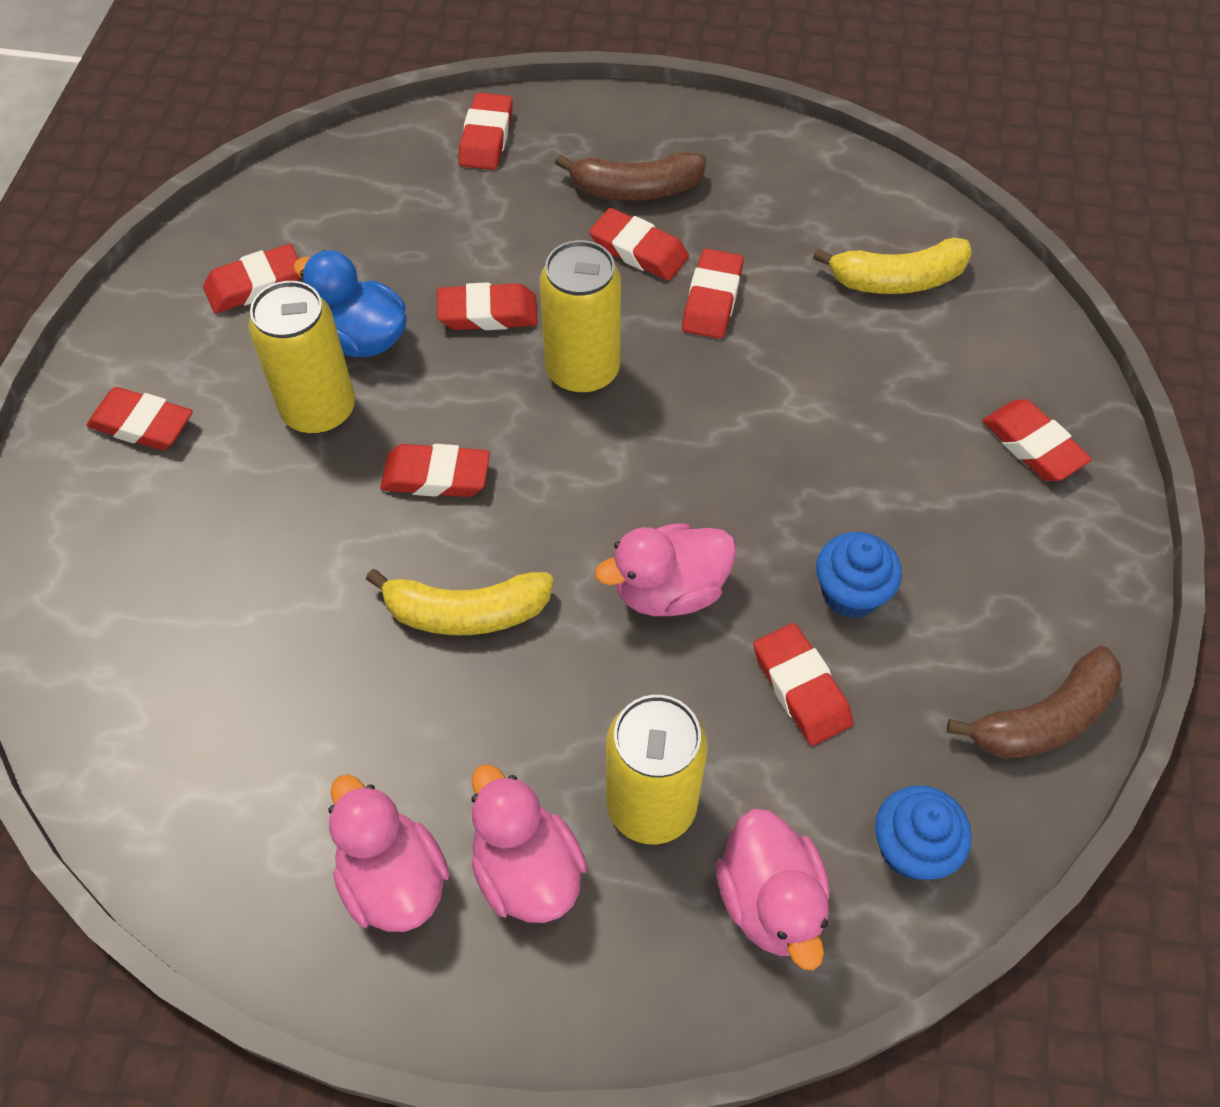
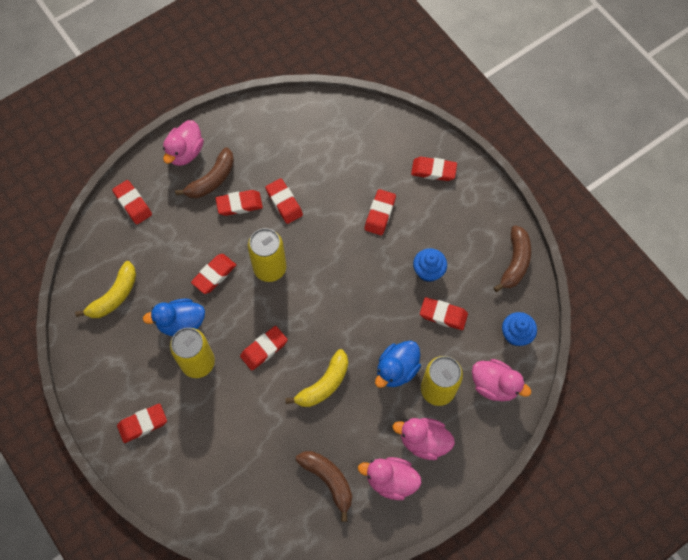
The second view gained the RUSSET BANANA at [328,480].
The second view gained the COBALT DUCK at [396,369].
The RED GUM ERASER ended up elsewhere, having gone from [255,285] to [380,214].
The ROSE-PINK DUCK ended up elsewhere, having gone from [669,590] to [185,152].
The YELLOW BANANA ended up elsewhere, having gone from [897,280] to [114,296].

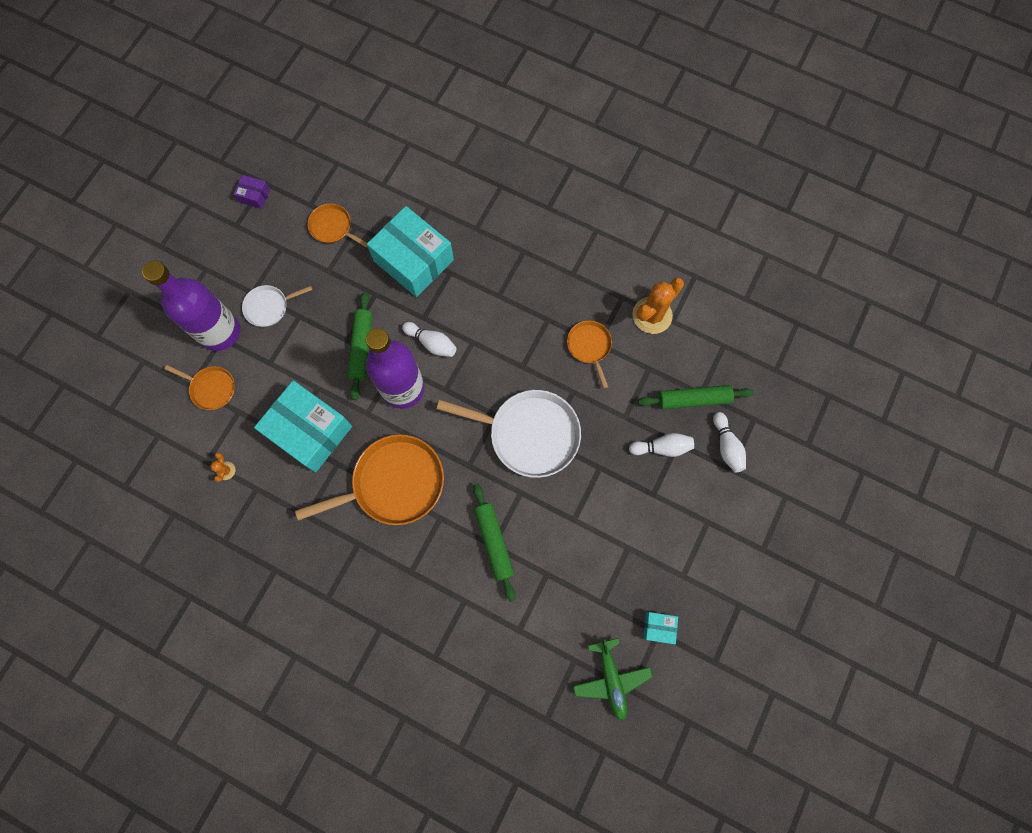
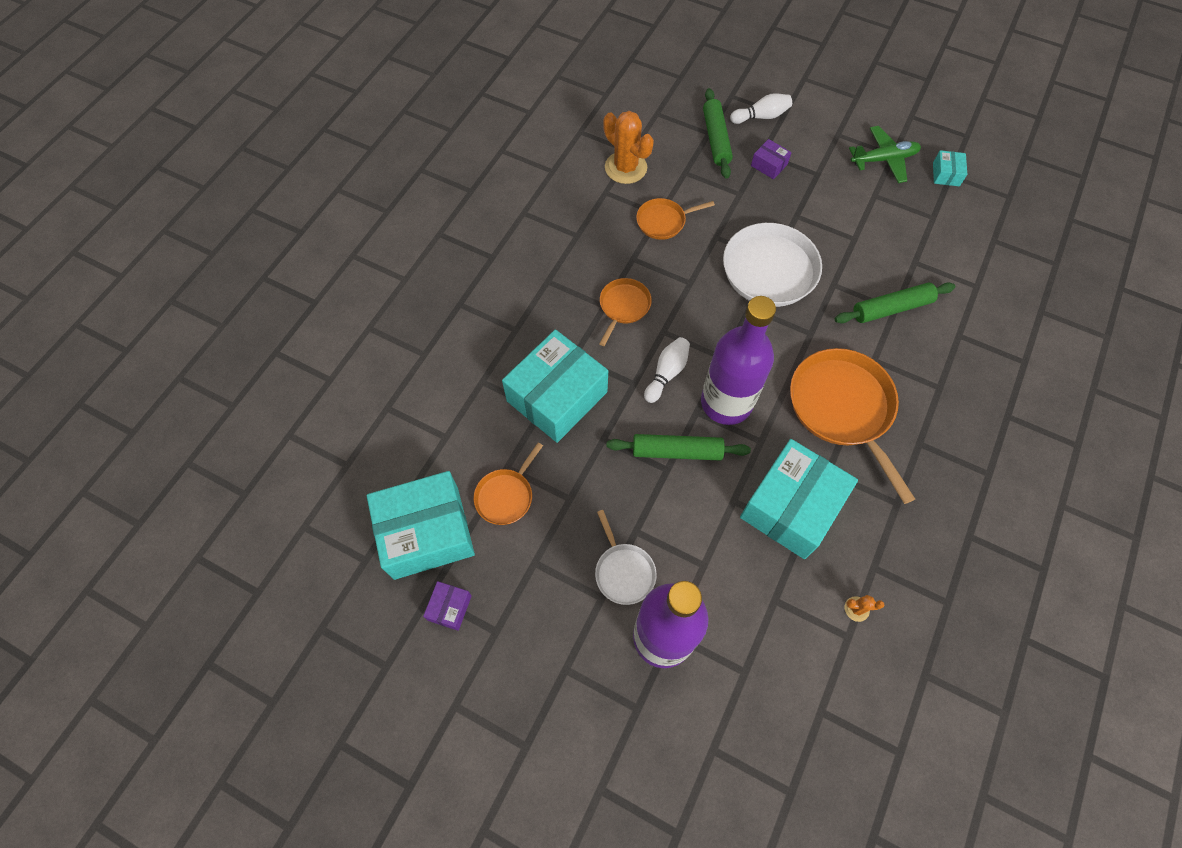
The second view gained the AQUA BOX at [426,532].
The ORANGE PAN ended up elsewhere, having gone from [211,388] to [623,306].
The GREEN AEROPLANE ended up elsewhere, having gone from [611,678] to [883,160].
Where the PURE WHITE BOWLING PIN stood at [662,447], the ROYAL PURPLE BOX came to stand at [769,165].

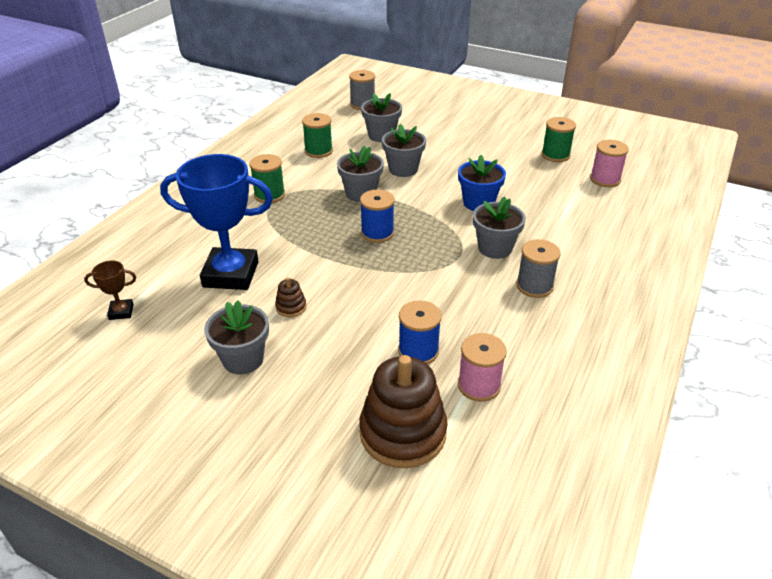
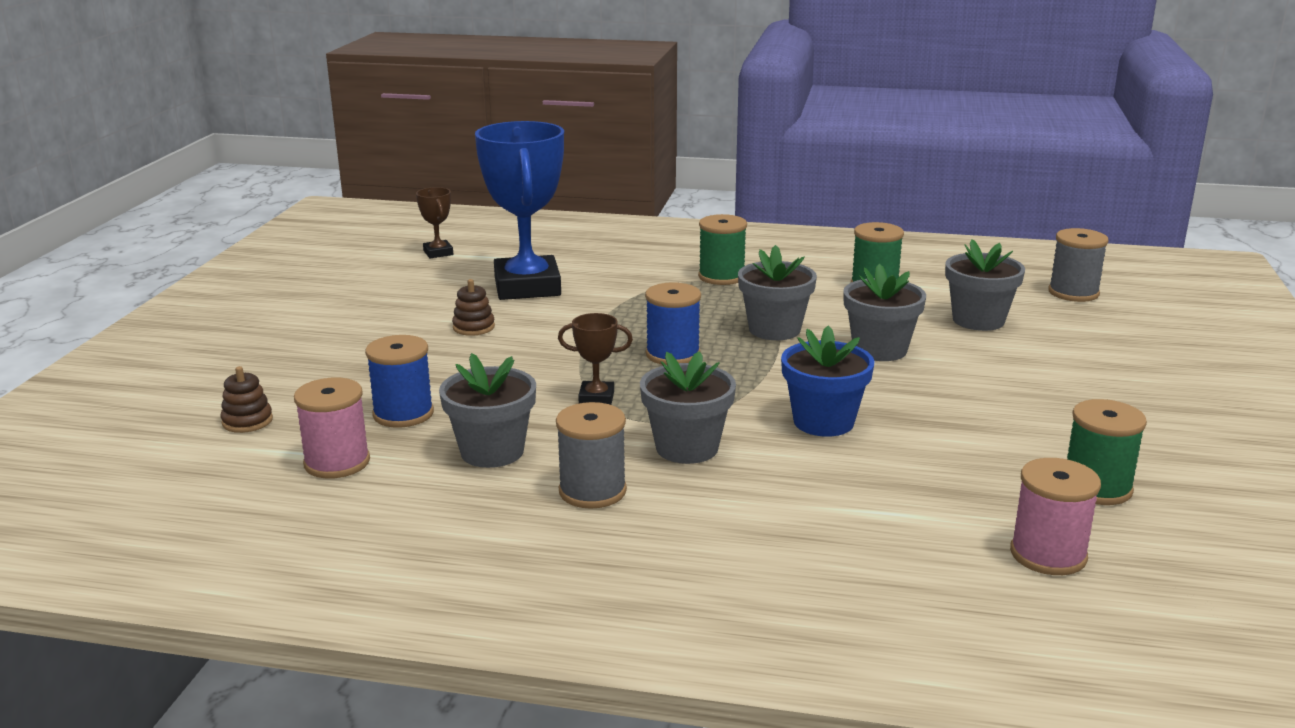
The second view gained the RUSSET TROPHY at [596,398].
The ASH-GREY POTTED PLANT ended up elsewhere, having gone from [243,359] to [492,452].
The size of the RUSSET RING STACKER at [403,433] changed by a factor of 0.43.

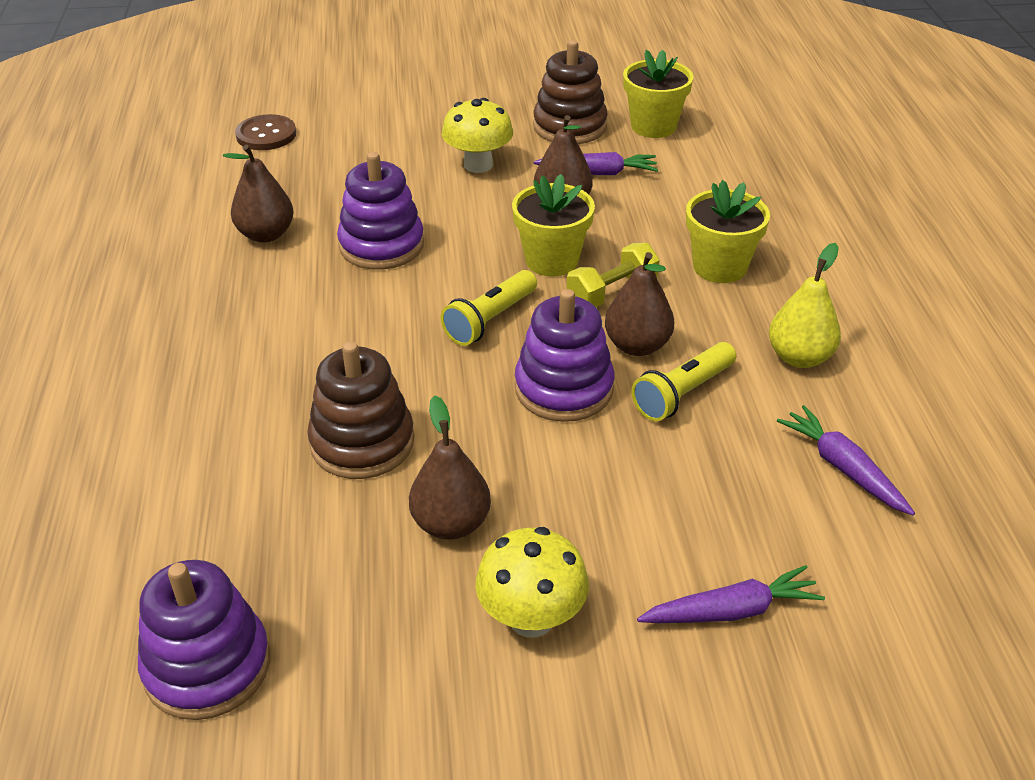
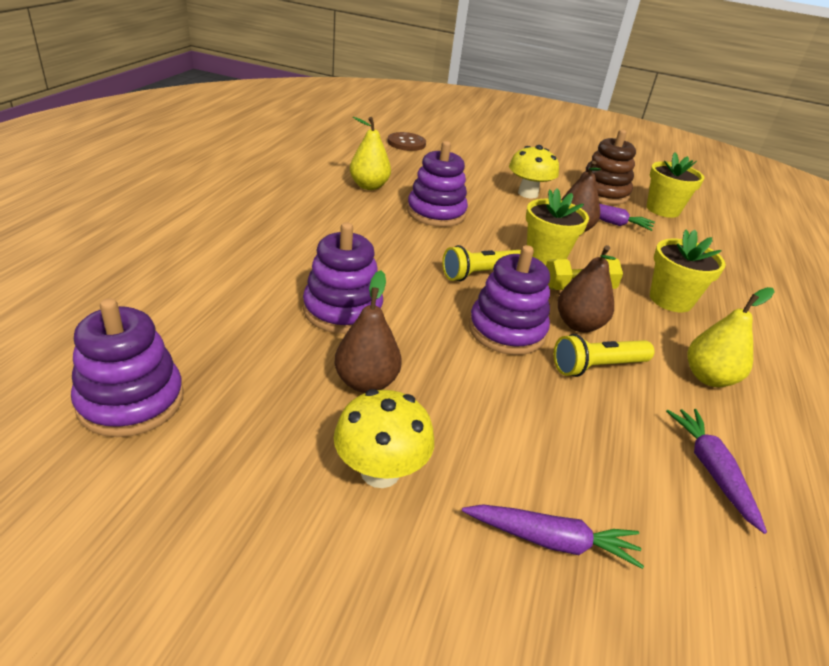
What was the RUSSET PEAR FRUIT at [266,234] turned into the YELLOW PEAR FRUIT at [369,186].
What was the RUSSET RING STACKER at [362,442] turned into the ROYAL PURPLE RING STACKER at [342,310].

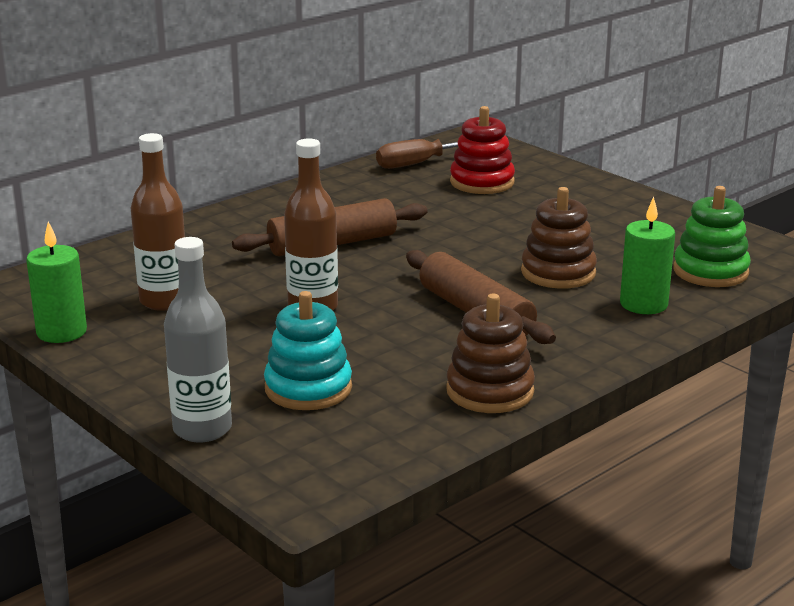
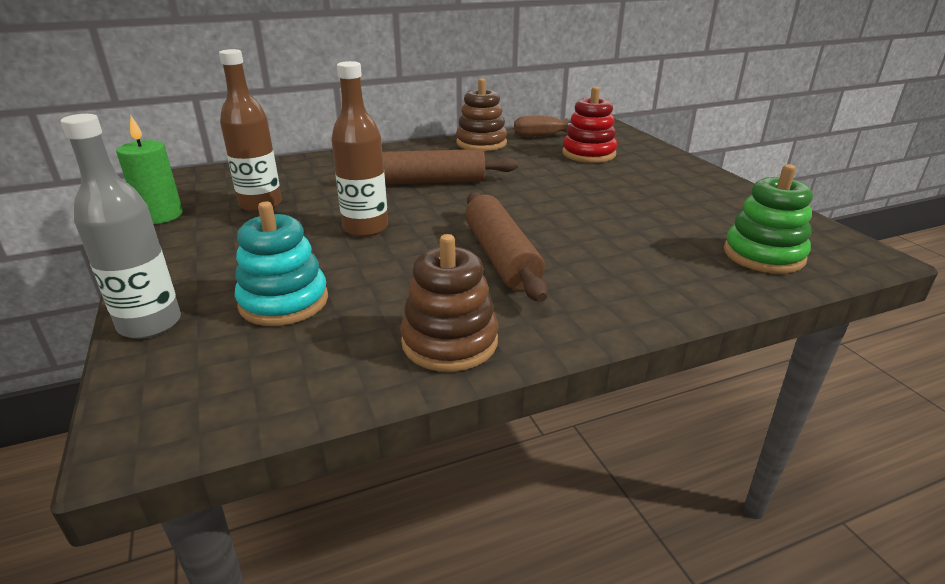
The second view lost the GREEN PILLAR CANDLE at [643,304].
The RUSSET RING STACKER ended up elsewhere, having gone from [558,273] to [481,143].

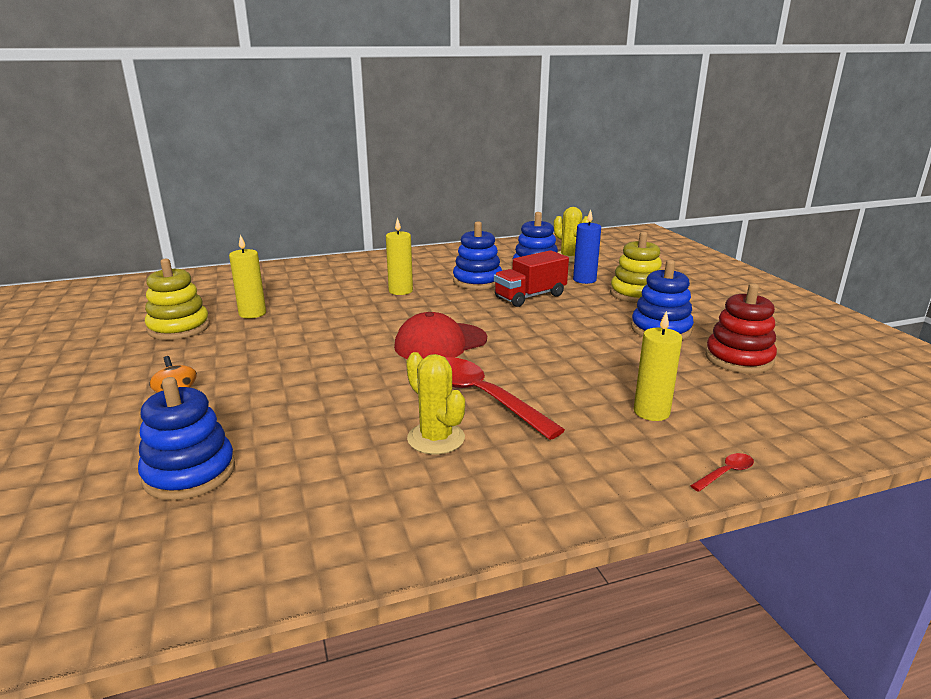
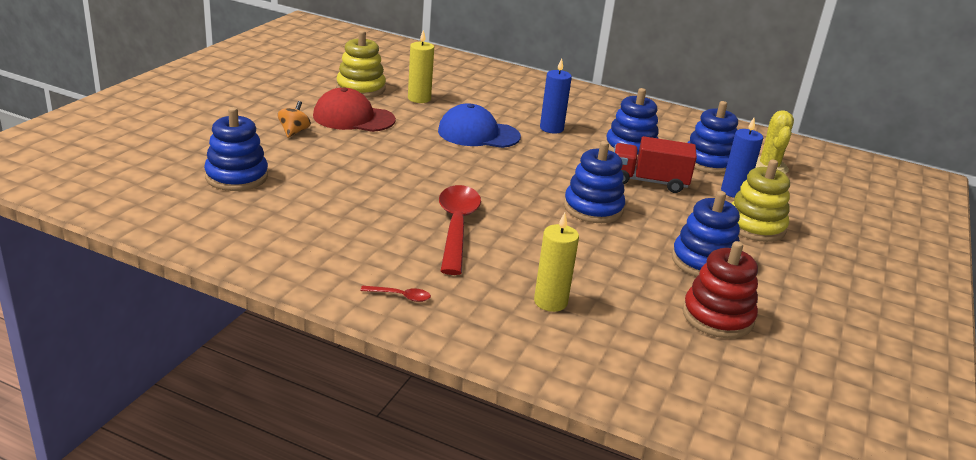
The second view lost the YELLOW PRICKLY PLANT at [436,438].
The second view gained the COBALT CAP at [478,134].
The second view gained the COBALT RING STACKER at [593,208].
The RED CAP ended up elsewhere, having gone from [440,343] to [353,118].
The RED TABLESPOON ended up elsewhere, having gone from [725,473] to [400,296].
What was the YELLOW PILLAR CANDLE at [400,291] turned into the COBALT PILLAR CANDLE at [551,128].

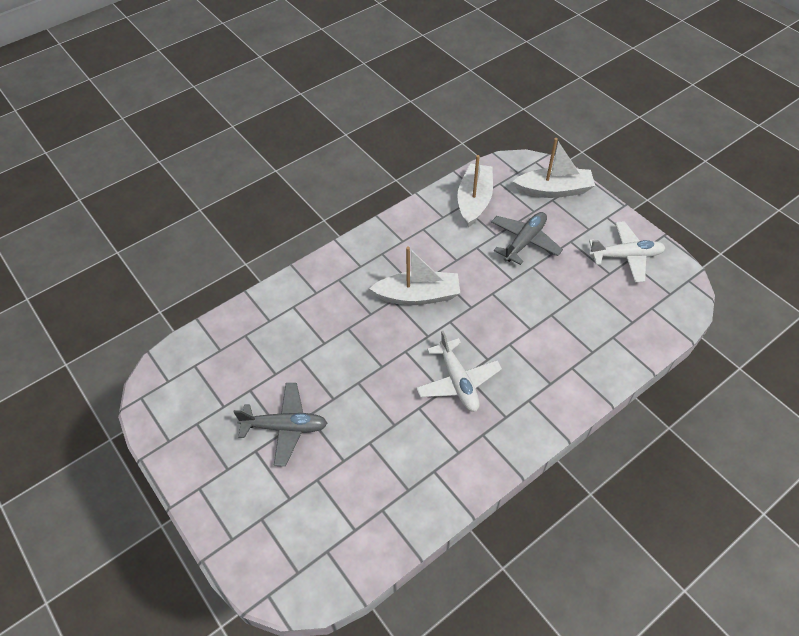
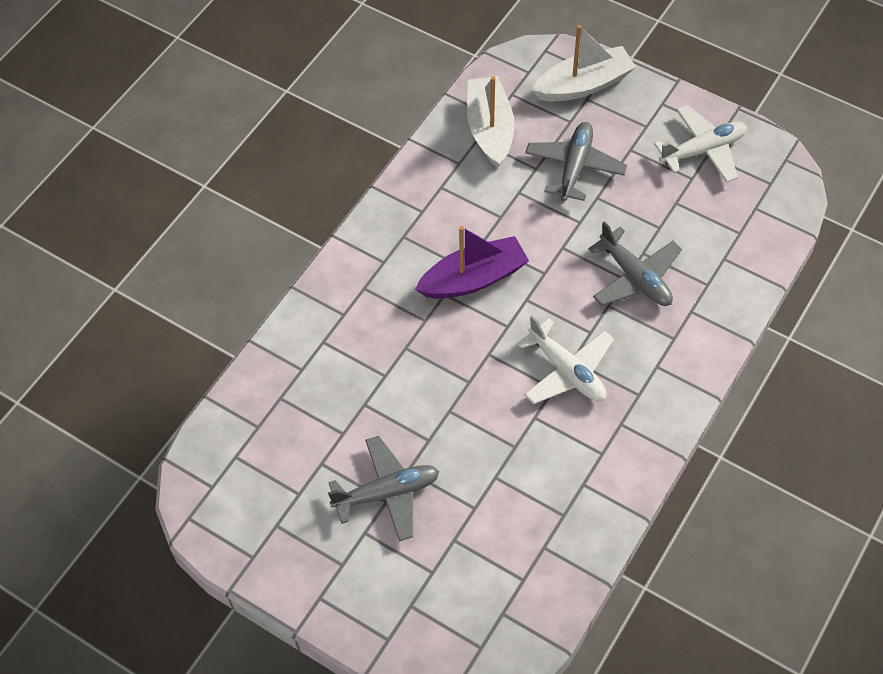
The second view gained the ASH-GREY AEROPLANE at [635,277].
What was the PURE WHITE SAILBOAT at [418,296] turned into the ROYAL PURPLE SAILBOAT at [473,279].

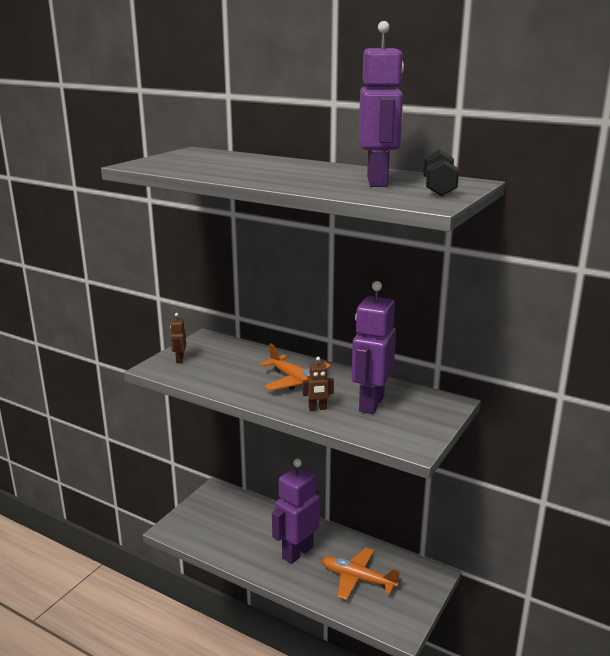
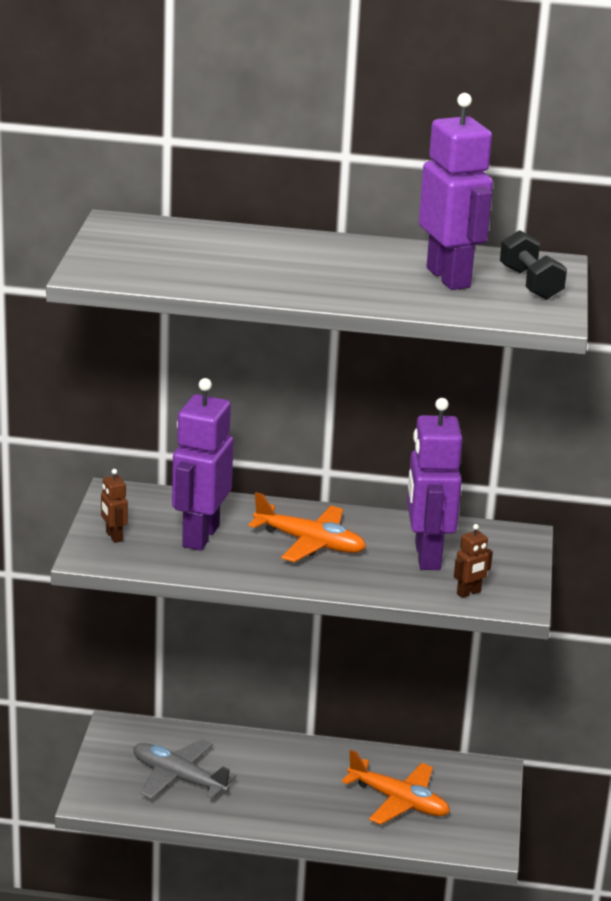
The second view gained the ASH-GREY AEROPLANE at [178,778].
The ROYAL PURPLE ROBOT FIGURE ended up elsewhere, having gone from [297,552] to [200,536].
The RUSSET ROBOT FIGURE ended up elsewhere, having gone from [317,408] to [469,593].
The ORANGE AEROPLANE at [357,579] ended up facing another way, 150 degrees counterclockwise from before.

